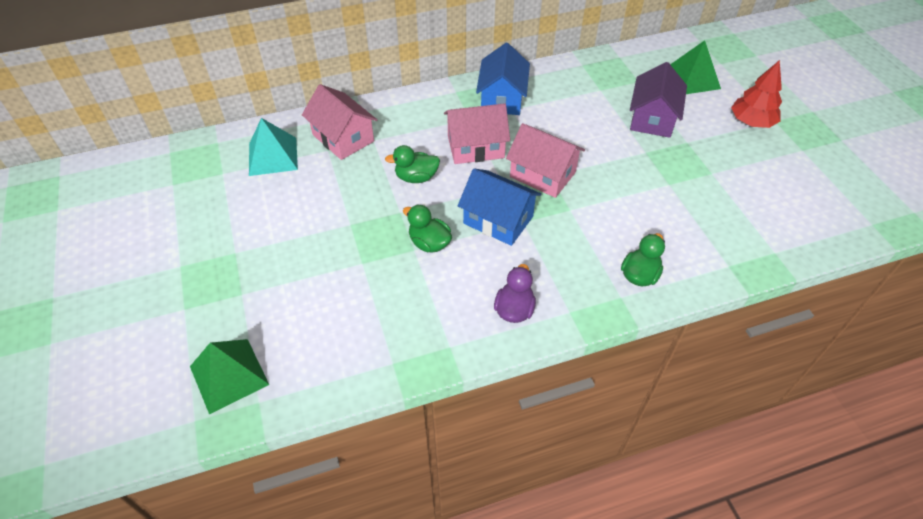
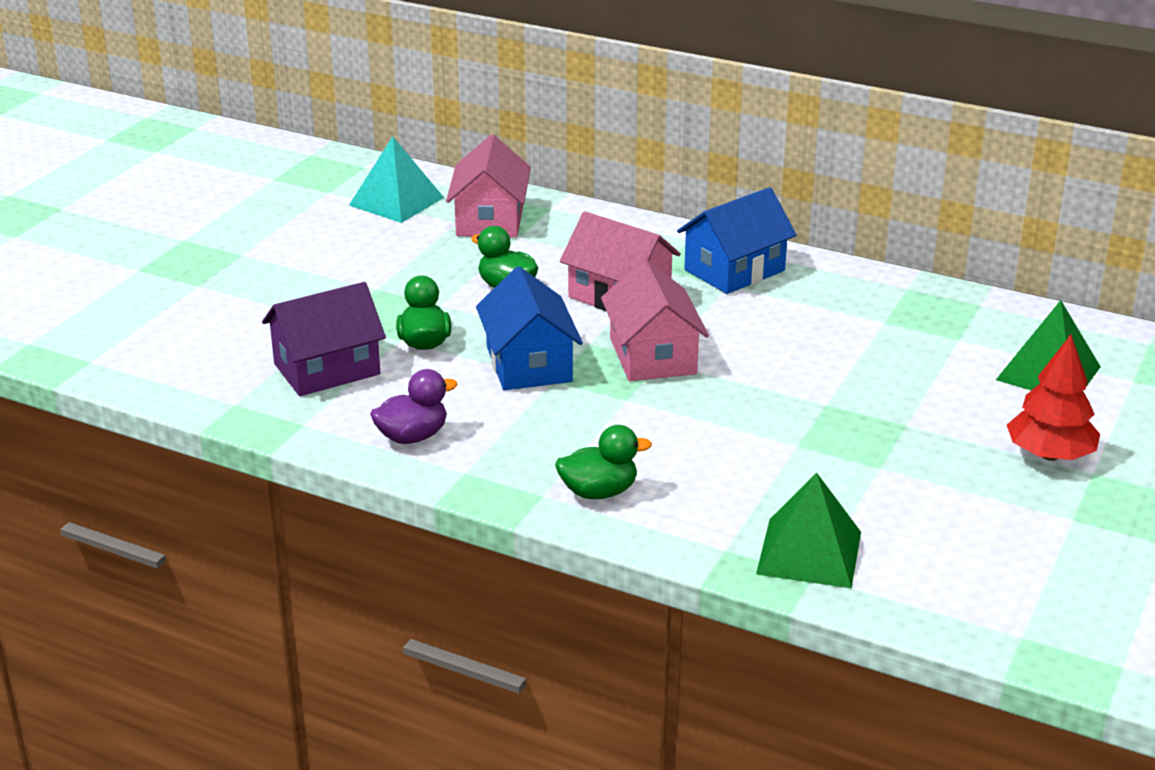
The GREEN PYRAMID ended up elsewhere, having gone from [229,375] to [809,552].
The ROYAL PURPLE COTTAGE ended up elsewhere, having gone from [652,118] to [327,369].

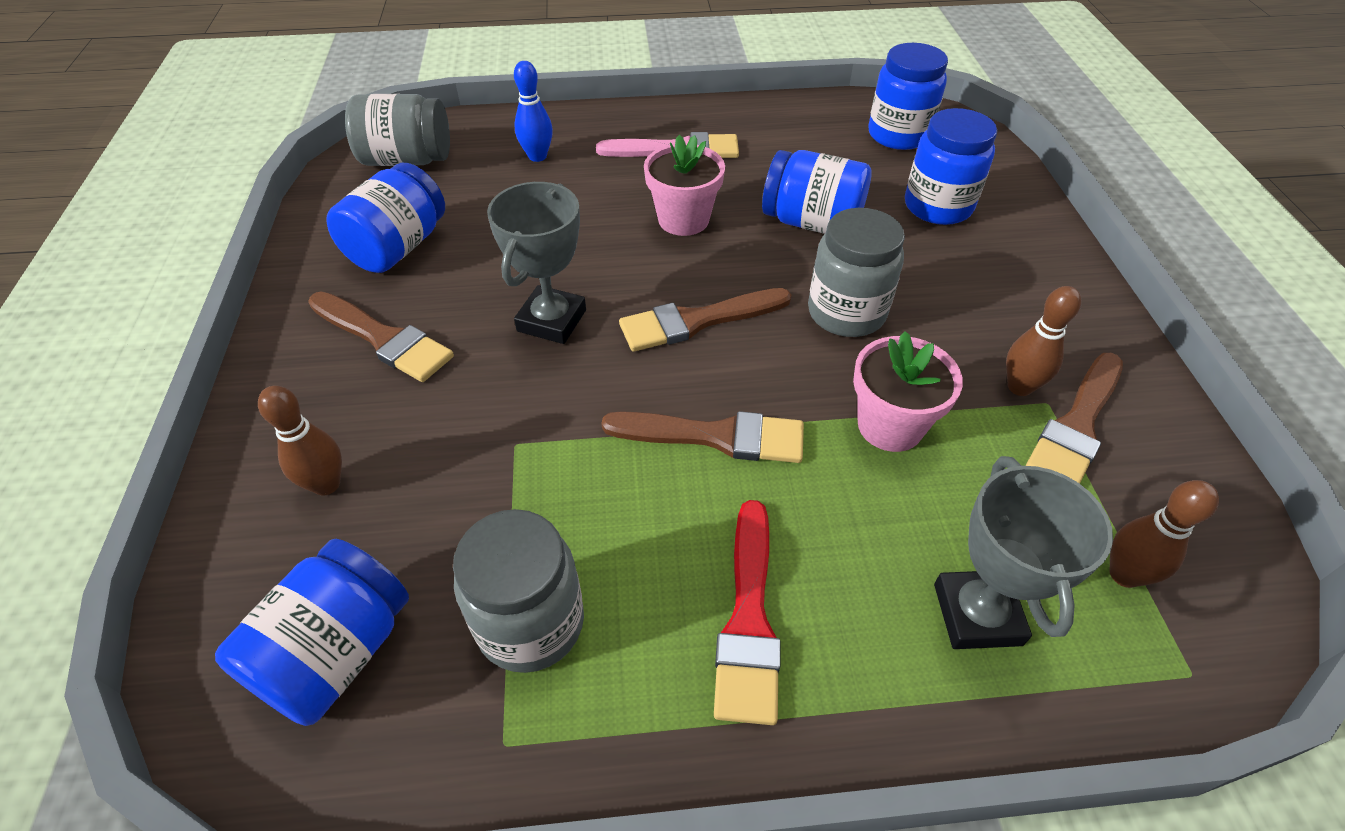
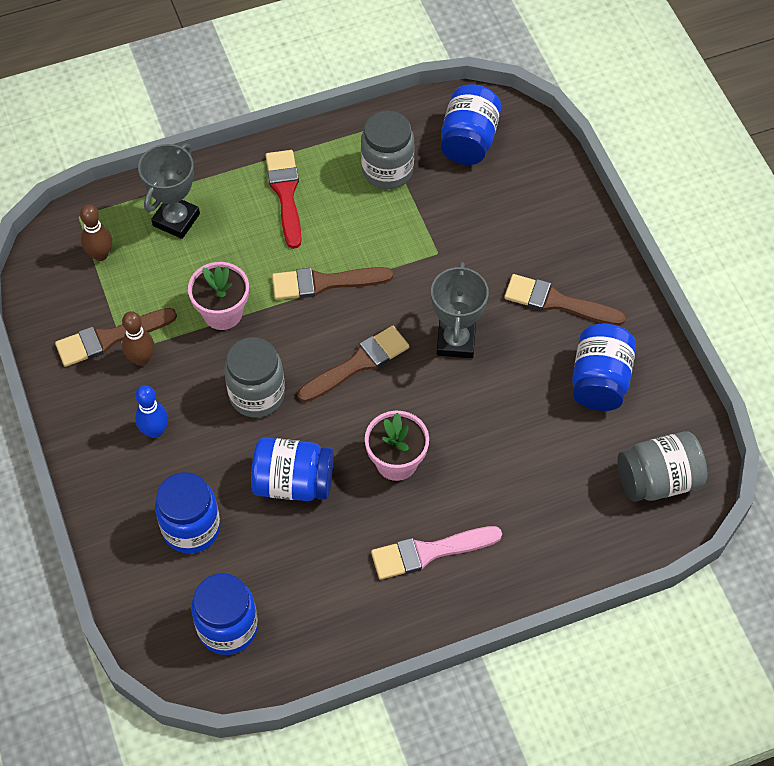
The second view lost the RUSSET BOWLING PIN at [326,484].
The COBALT BOWLING PIN ended up elsewhere, having gone from [537,156] to [155,431].
The ASH-GREY TROPHY at [977,614] ended up facing another way, 45 degrees clockwise from before.
The RUSSET BRUSH at [1076,426] ended up facing another way, 135 degrees counterclockwise from before.

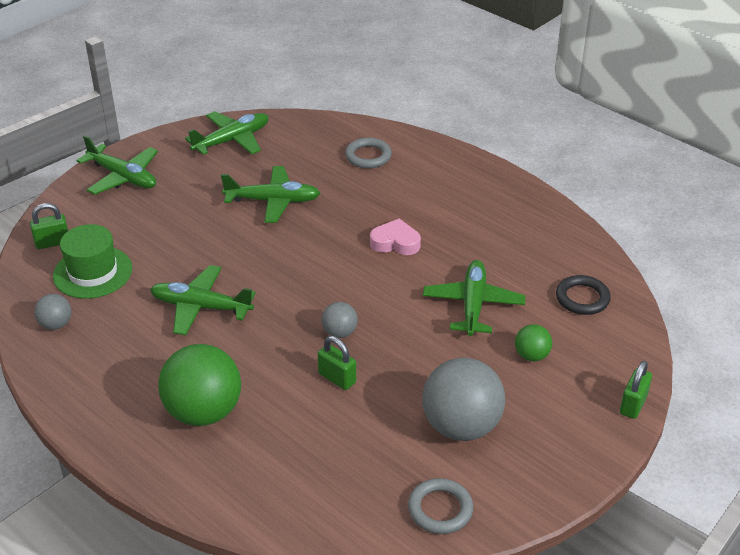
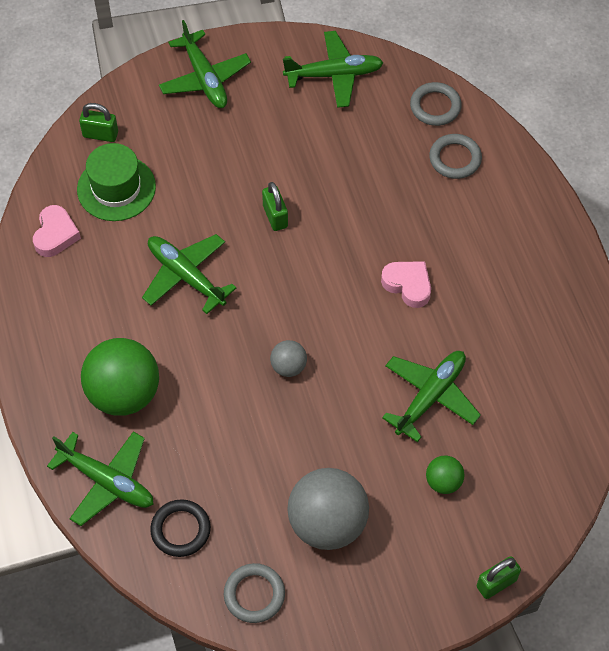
The second view gained the ASH-GREY RING at [435,106].
The GREEN AEROPLANE ended up elsewhere, having gone from [273,201] to [107,481].
The GREEN PADLOCK ended up elsewhere, having gone from [337,378] to [275,216].
The EBONY RING ended up elsewhere, having gone from [582,298] to [180,530].
Where the ASH-GREY PLAY BALL stood at [56,324], the ROSE-PINK HEART came to stand at [55,234].

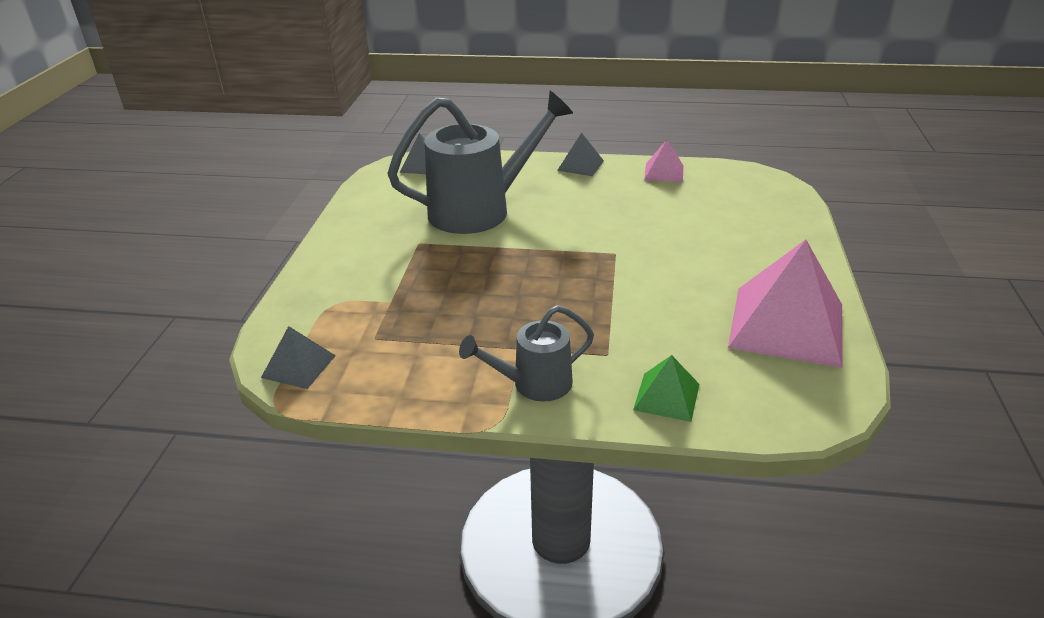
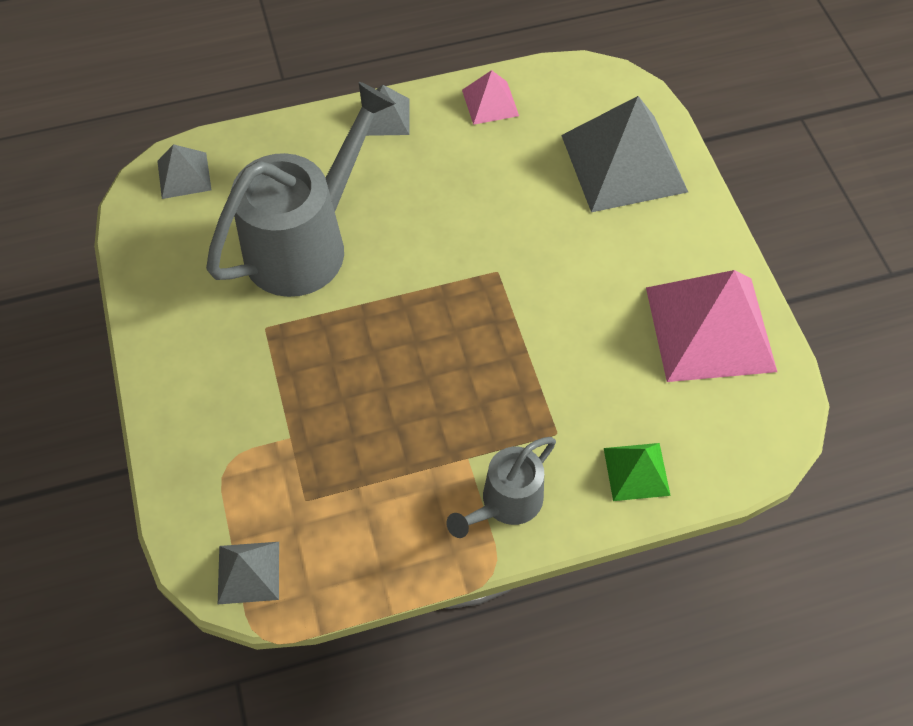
The second view gained the ASH-GREY PYRAMID at [623,163].

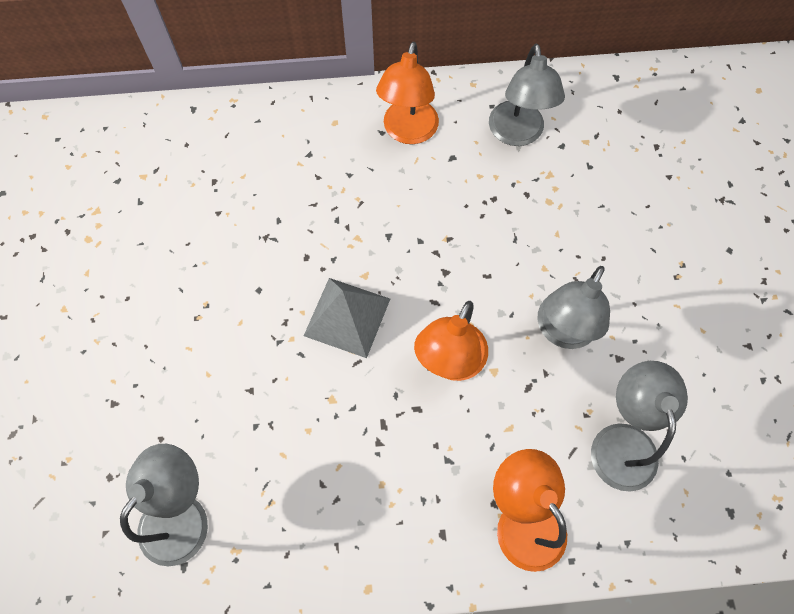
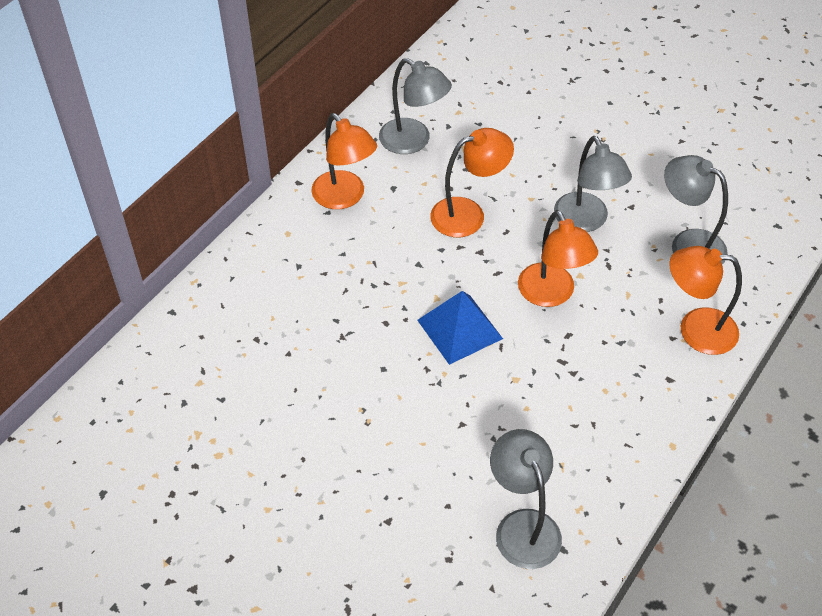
The second view gained the ORANGE DESK LAMP at [468,214].
What was the ASH-GREY PYRAMID at [347,317] turned into the COBALT PYRAMID at [459,329].

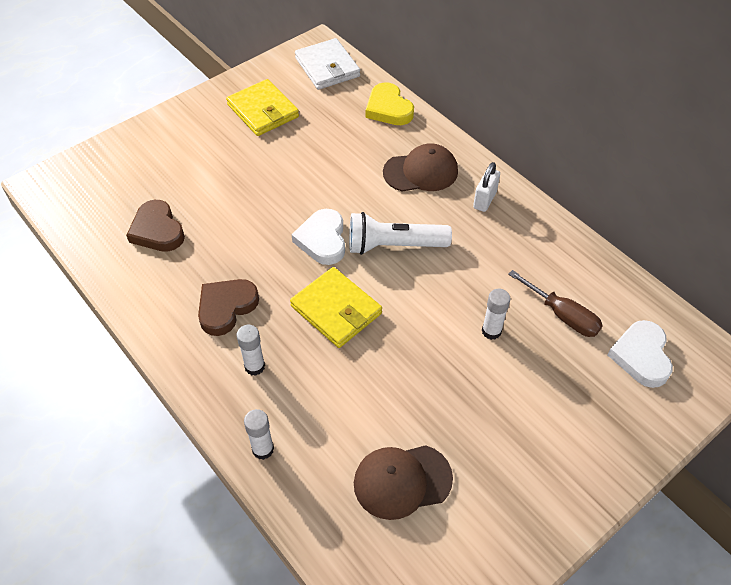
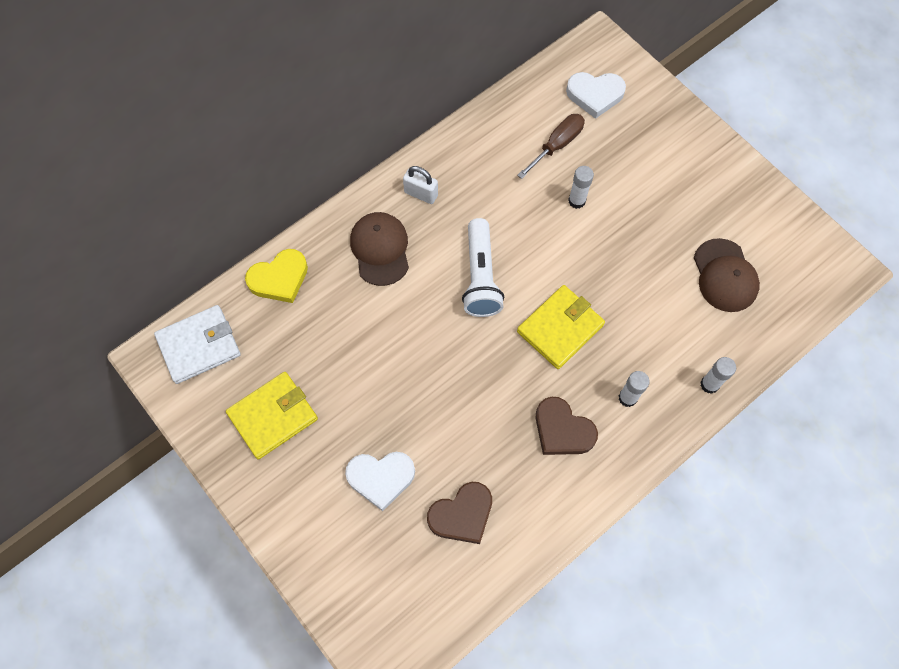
The PURE WHITE HEART ended up elsewhere, having gone from [322,240] to [381,478].

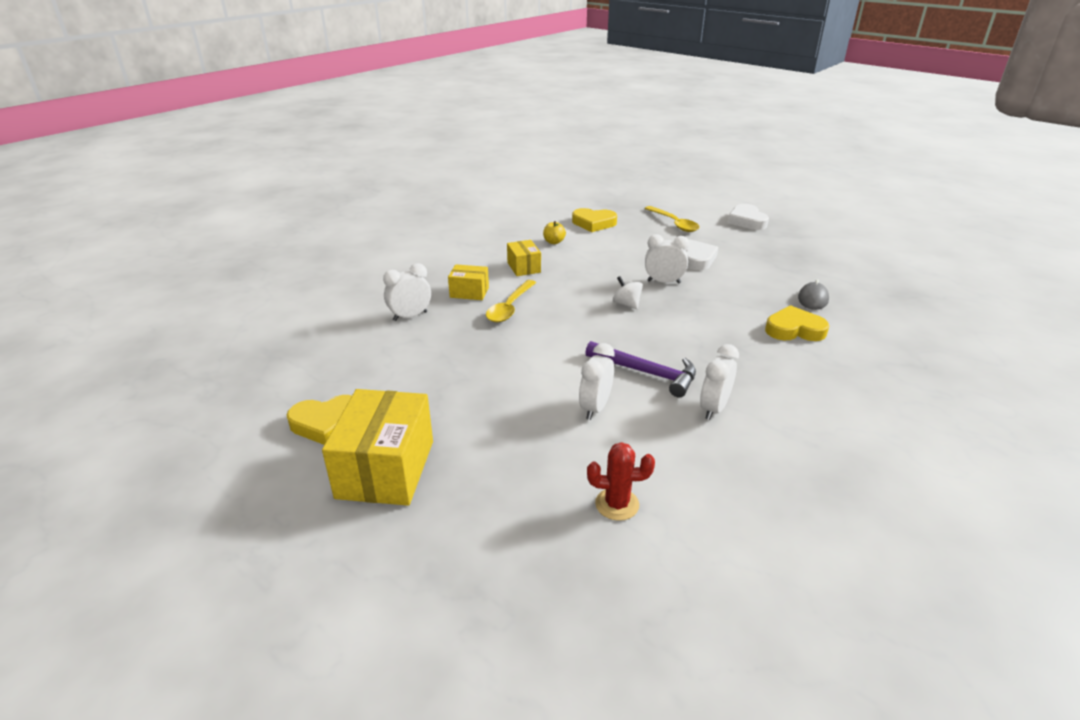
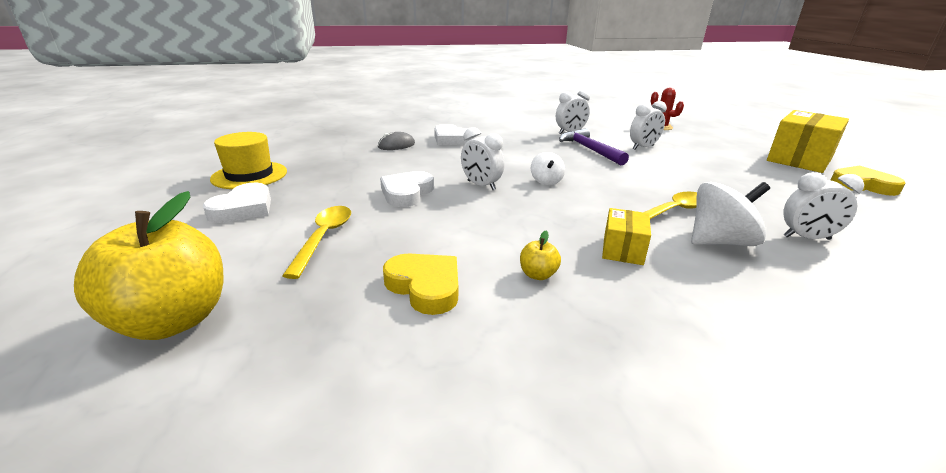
The second view gained the YELLOW APPLE FRUIT at [173,320].
The second view gained the YELLOW TALL HAT at [249,175].
Where the YELLOW BOX stood at [469,292], the PURE WHITE TOY TOP came to stand at [719,242].
What was the YELLOW HEART at [794,329] turned into the PURE WHITE HEART at [452,139].

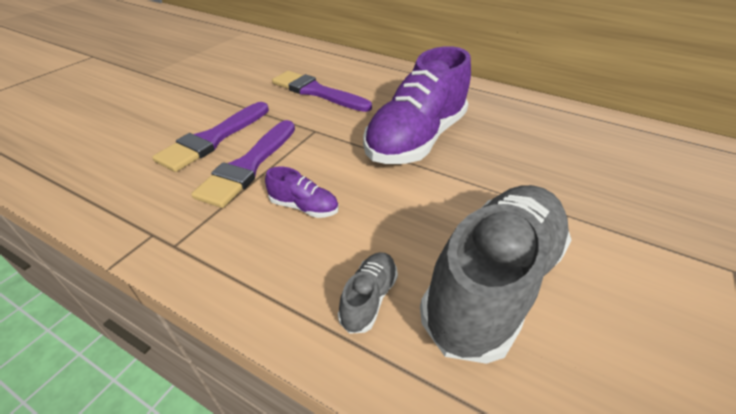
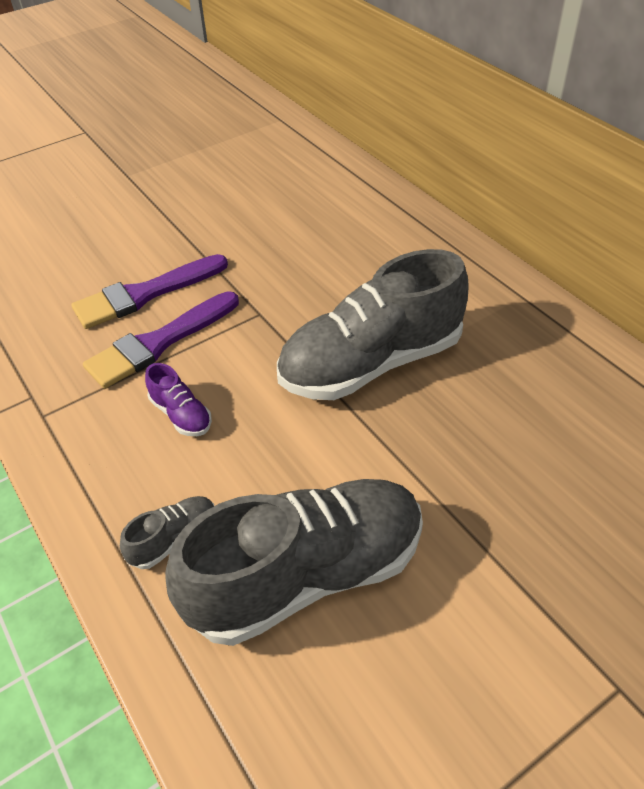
The second view lost the ROYAL PURPLE BRUSH at [316,92].
What was the ROYAL PURPLE SHOE at [416,139] turned into the ASH-GREY SHOE at [371,363].

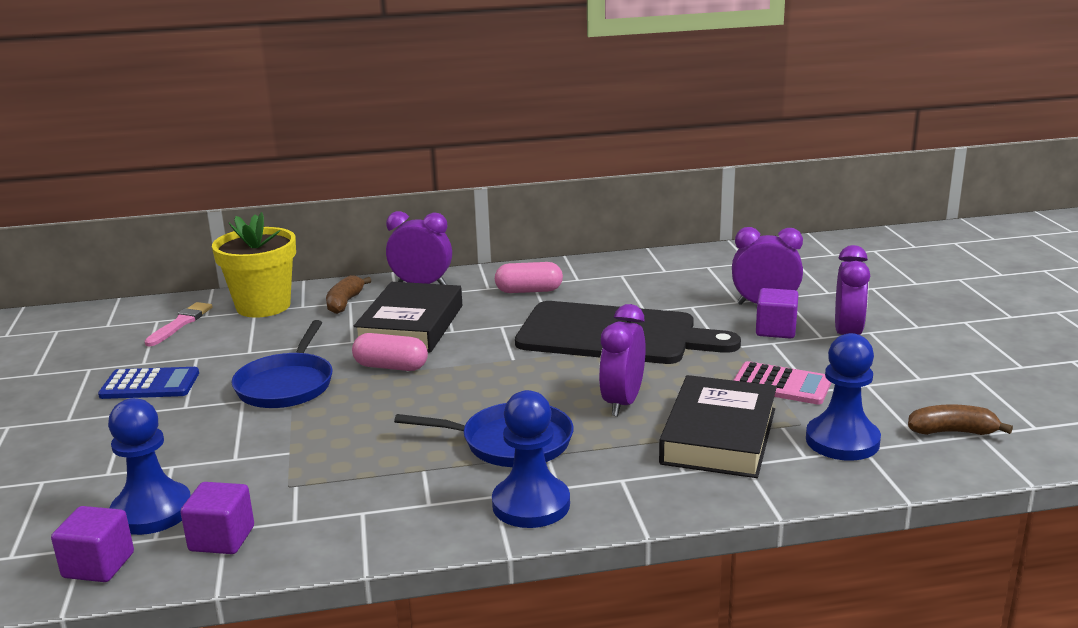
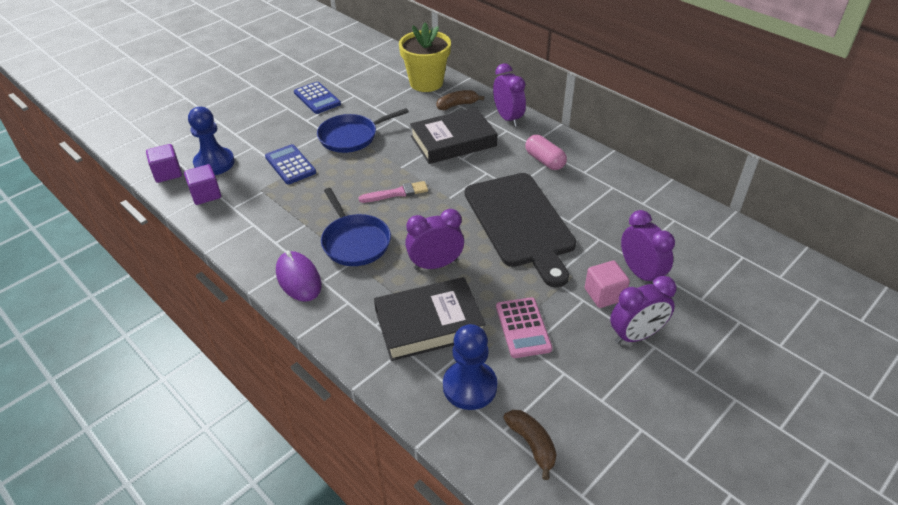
The second view lost the ROSE-PINK PILL at [391,367].
The second view gained the COBALT ADDING MACHINE at [290,165].
The ROSE-PINK BRUSH ended up elsewhere, having gone from [180,323] to [396,193].
Where the COBALT PAWN stood at [531,504], the ROYAL PURPLE COMPUTER MOUSE came to stand at [298,279].
What was the ROYAL PURPLE BLOCK at [776,330] turned into the ROSE-PINK BLOCK at [604,294].

